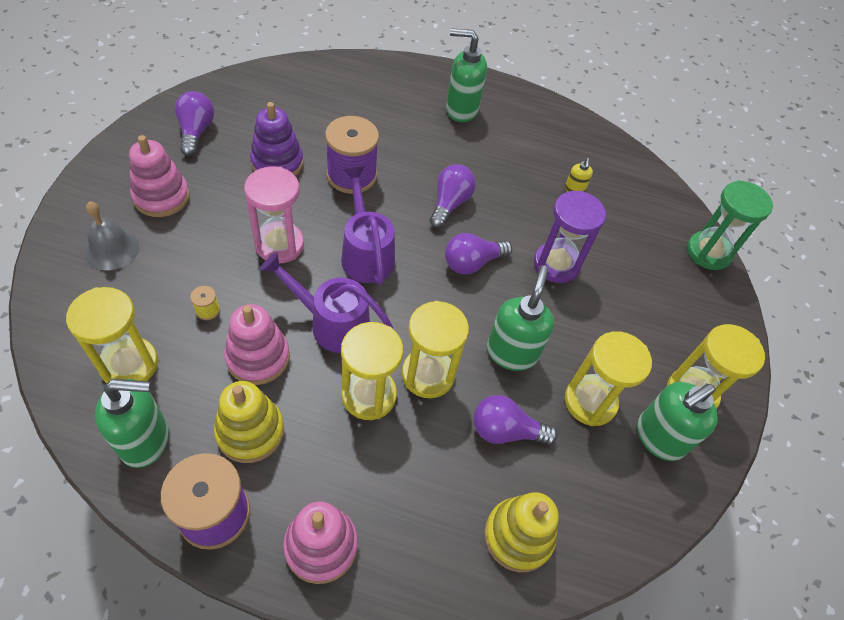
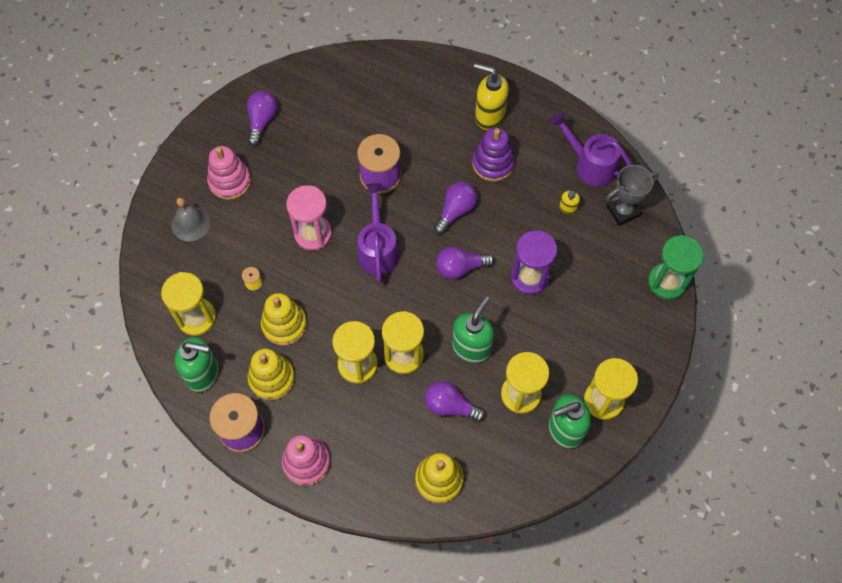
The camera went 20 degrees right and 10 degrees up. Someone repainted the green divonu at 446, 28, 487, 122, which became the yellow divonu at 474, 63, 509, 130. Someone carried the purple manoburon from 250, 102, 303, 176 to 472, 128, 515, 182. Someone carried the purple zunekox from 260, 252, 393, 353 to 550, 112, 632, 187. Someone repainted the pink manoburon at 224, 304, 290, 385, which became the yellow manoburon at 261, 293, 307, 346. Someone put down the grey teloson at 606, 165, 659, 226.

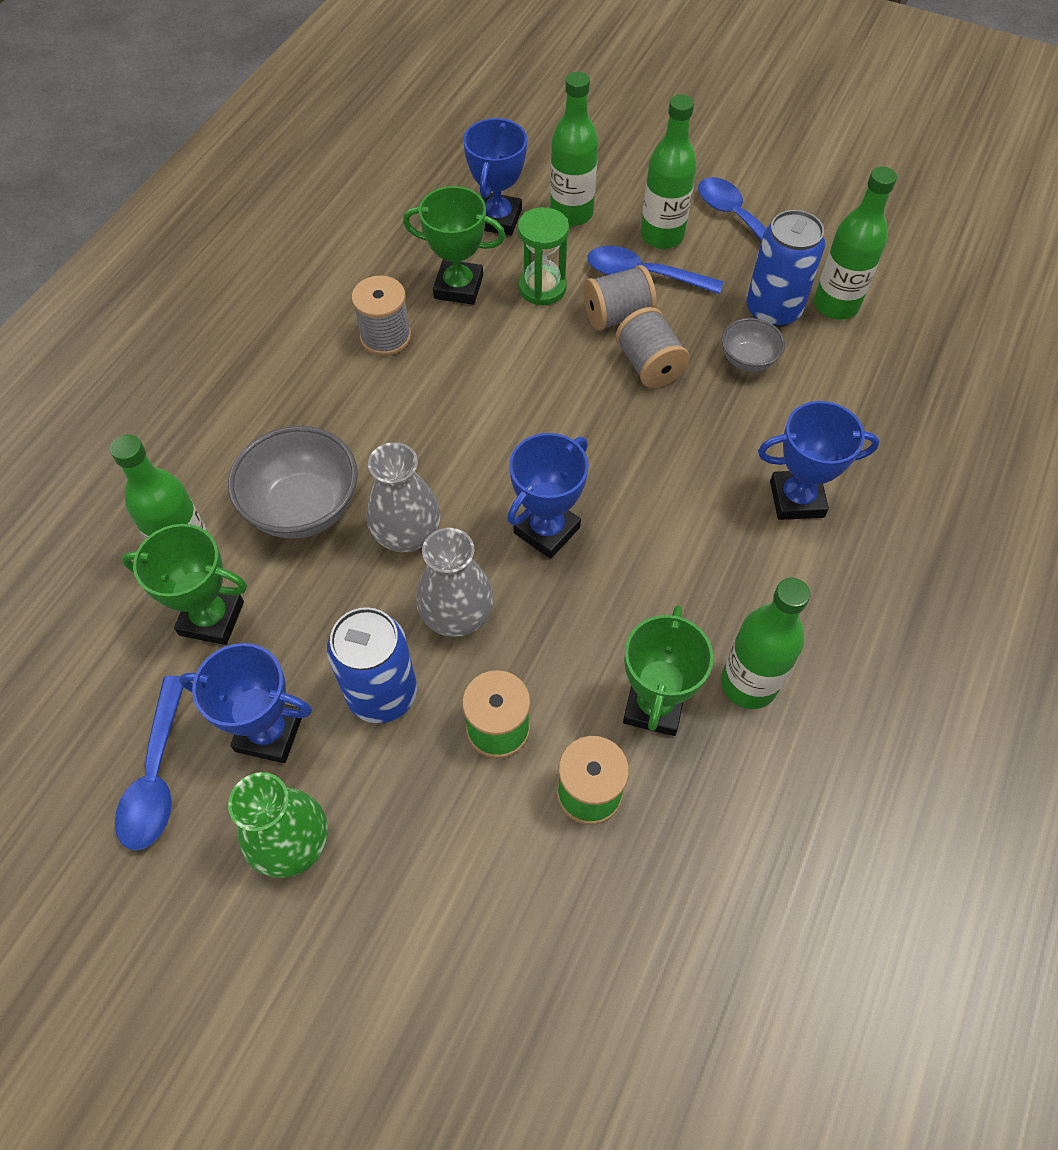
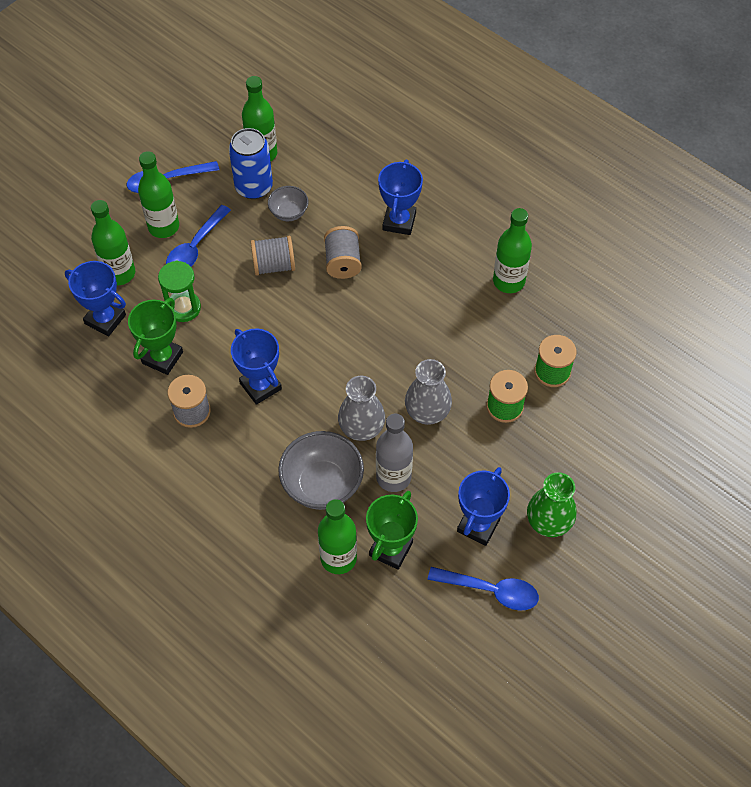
The camera went 75 degrees left and 0 degrees up. Someone carried the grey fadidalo from 583, 265, 657, 331 to 324, 226, 362, 279. Someone carried the blue teloson from 507, 433, 589, 559 to 231, 329, 282, 405. Someone took away the green teloson at 623, 605, 713, 736. Someone took away the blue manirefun at 327, 607, 417, 723. Someone put down the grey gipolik at 376, 414, 413, 492.

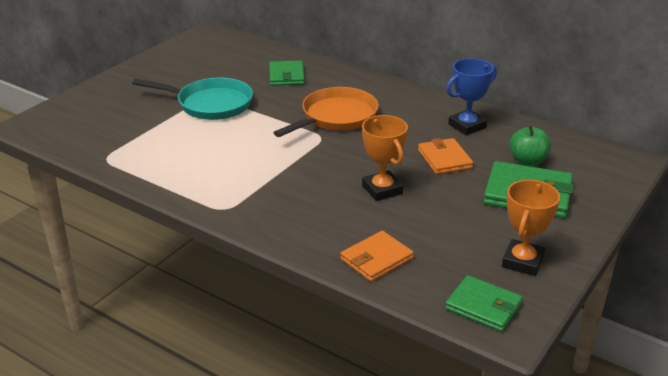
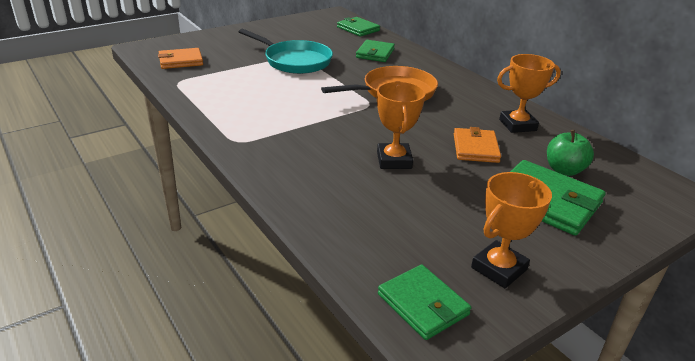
The camera went 20 degrees right and 0 degrees up. Someone repainted the blue teloson at 446, 58, 497, 135, which became the orange teloson at 497, 54, 561, 133. Someone carried the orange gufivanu from 340, 231, 414, 282 to 158, 48, 203, 69. Someone put down the green gufivanu at 337, 17, 380, 37.

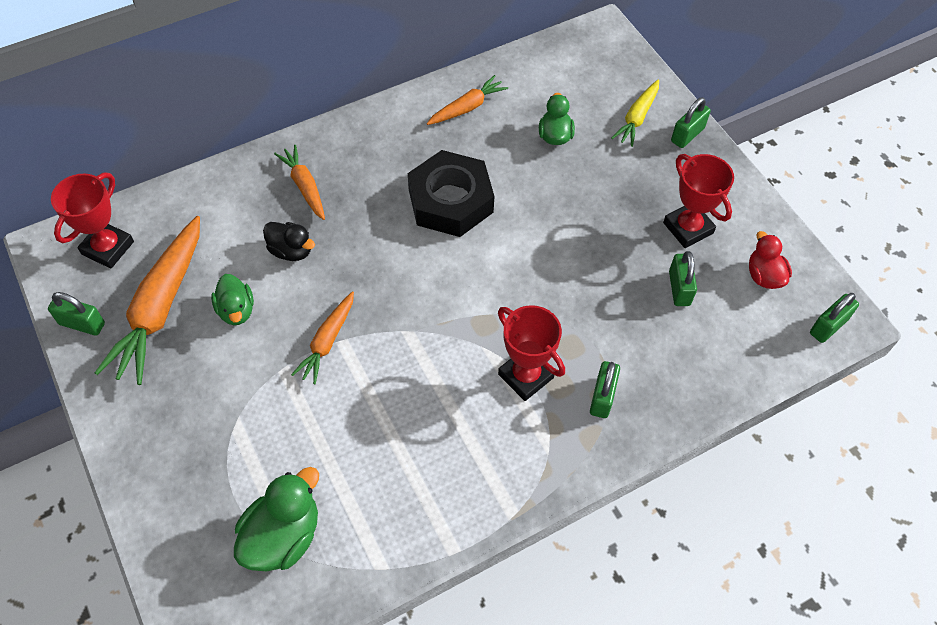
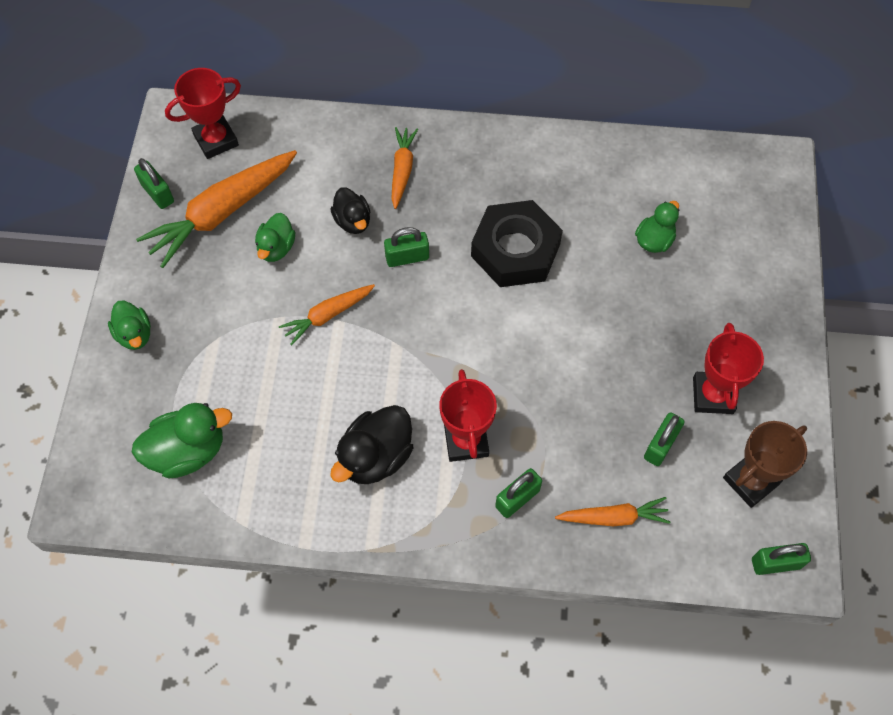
The camera went 35 degrees right and 5 degrees up. Someone carried the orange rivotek from 427, 75, 508, 125 to 555, 497, 670, 526. Someone took away the yellow rivotek at 611, 80, 659, 147. Someone carried the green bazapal from 671, 97, 711, 148 to 384, 227, 429, 267. Someone swapped the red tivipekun at 749, 231, 792, 289 for the brown teloson at 723, 421, 807, 508. Someone put down the green tivipekun at 108, 300, 151, 350. Someone put down the black tivipekun at 330, 405, 413, 484.

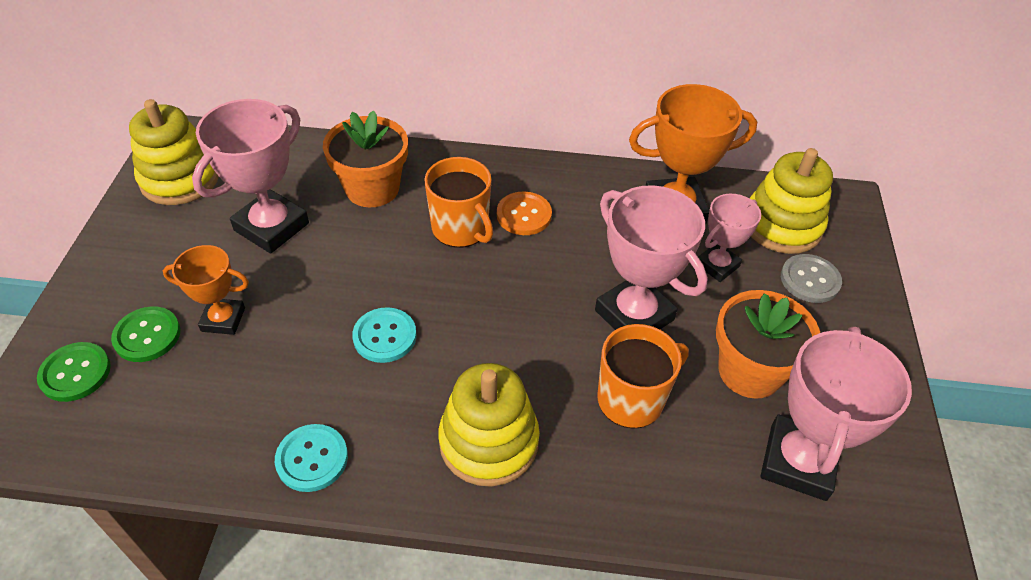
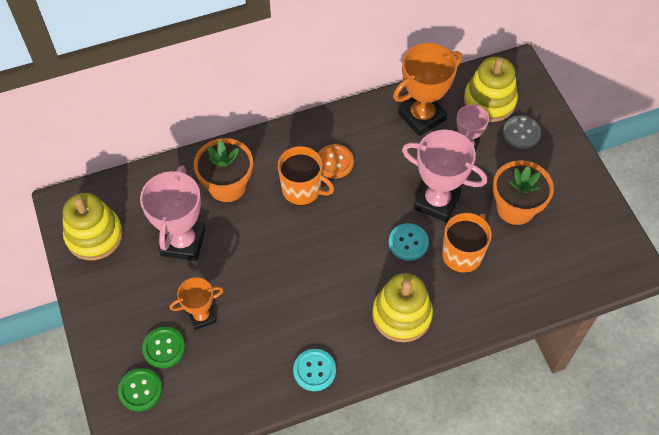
The camera went 25 degrees left and 10 degrees up. Someone carried the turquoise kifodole from 352, 307, 417, 363 to 389, 223, 429, 261. Someone took away the pink teloson at 761, 327, 912, 501.

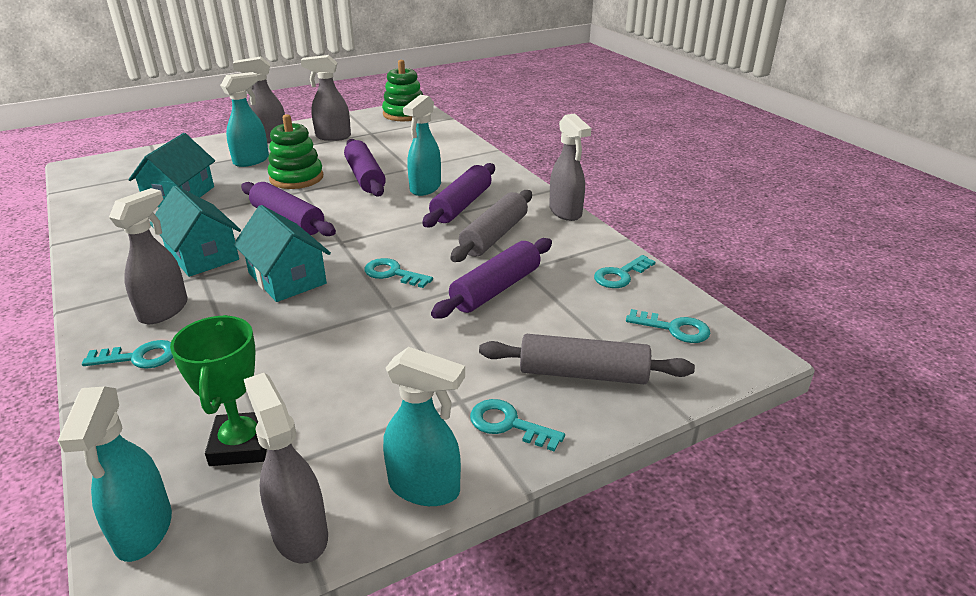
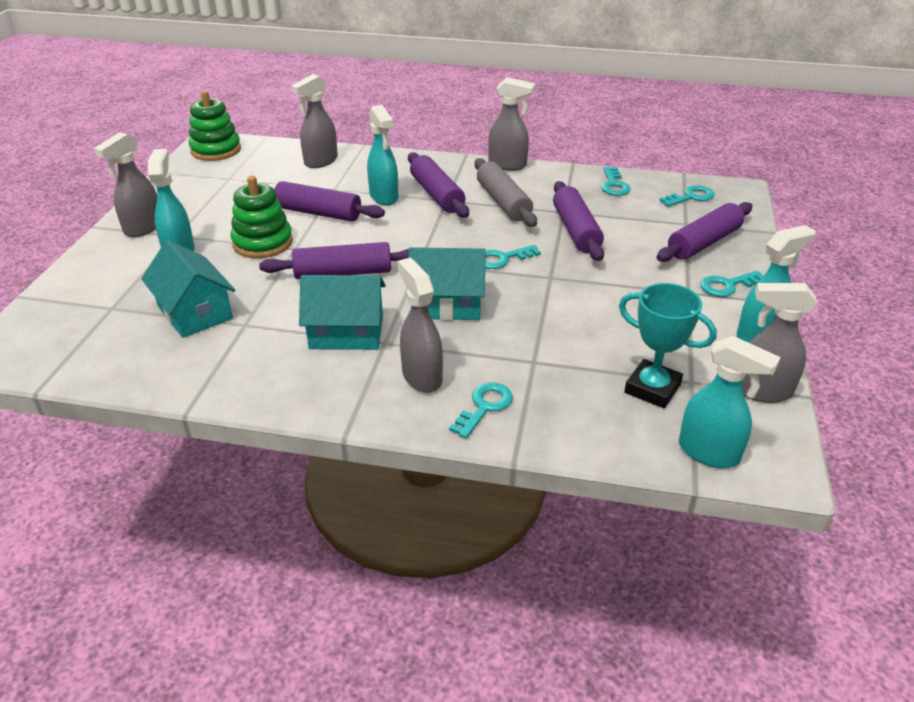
The camera went 50 degrees left and 5 degrees up. Someone carried the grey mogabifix from 301, 55, 351, 141 to 291, 74, 338, 168. Someone repainted the green teloson at 170, 315, 267, 466, which became the turquoise teloson at 619, 283, 717, 408. Someone repainted the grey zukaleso at 479, 334, 695, 384, which became the purple zukaleso at 656, 202, 753, 262.

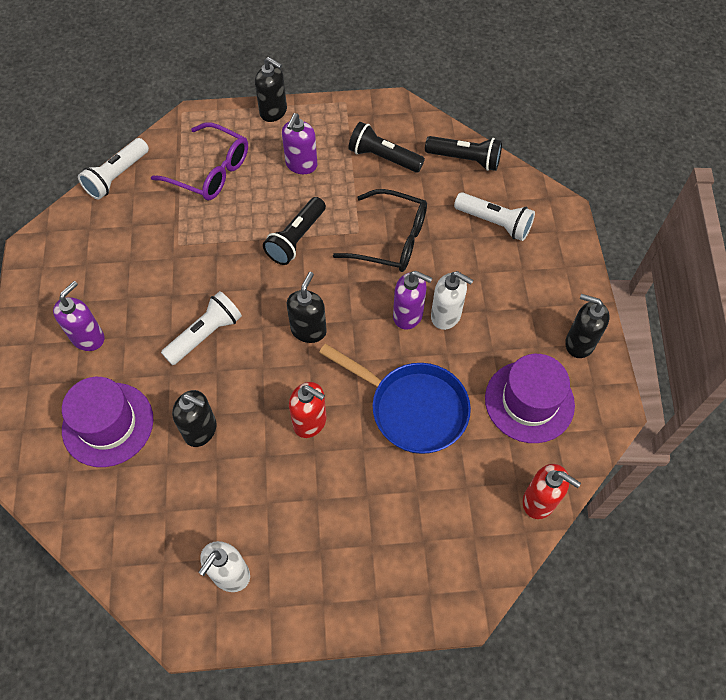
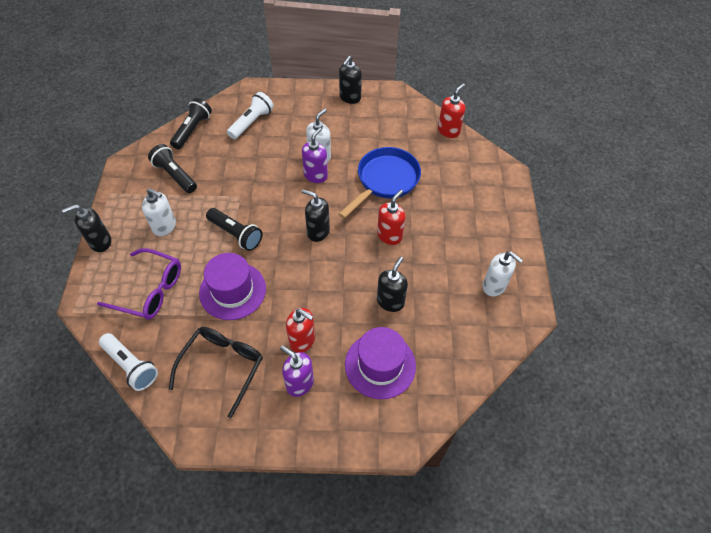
The camera went 85 degrees left and 5 degrees down. Someone rotated the black divonu at 255, 57, 287, 122 by 150 degrees counterclockwise. Someone repainted the purple divonu at 282, 113, 317, 174, which became the white divonu at 142, 188, 176, 236. Someone rotated the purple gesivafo at 151, 122, 248, 201 by 75 degrees clockwise. Someone rotated the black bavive at 348, 122, 425, 173 by 105 degrees clockwise. Someone carried the black gesivafo from 333, 189, 427, 272 to 169, 327, 263, 418. Someone took away the white bavive at 161, 291, 242, 365. Someone carried the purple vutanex from 485, 354, 575, 443 to 199, 253, 266, 320. Someone put down the red divonu at 286, 308, 315, 353.

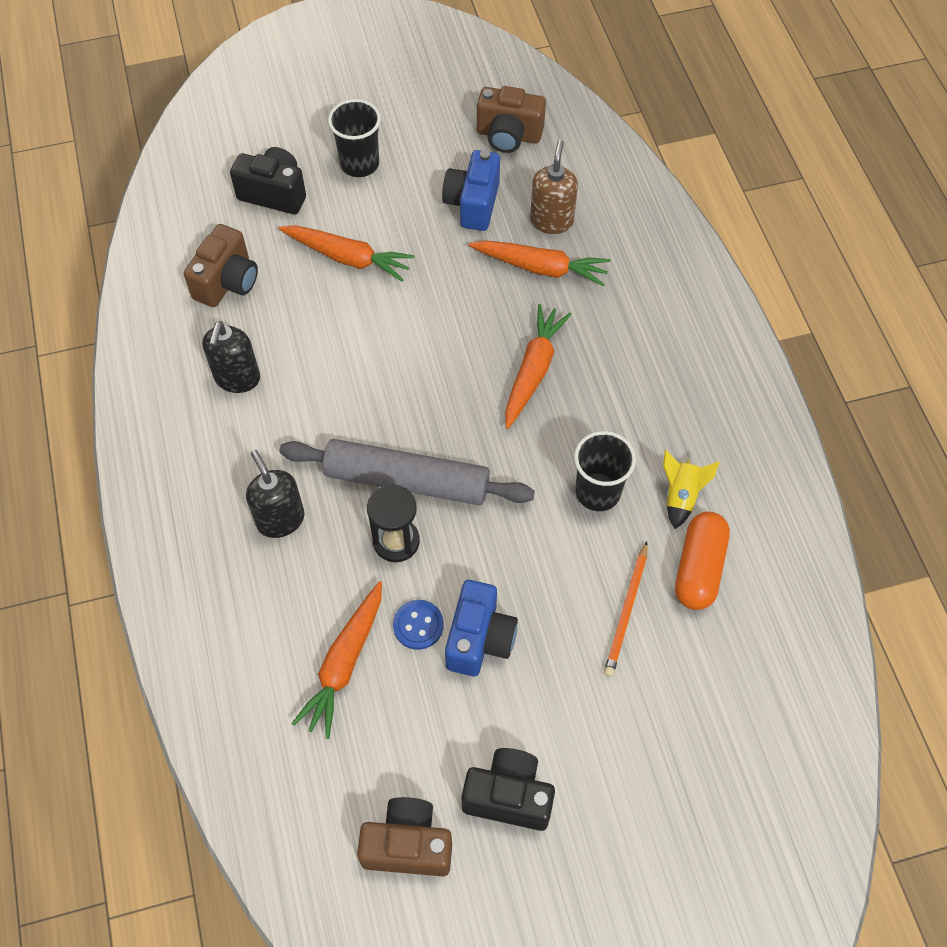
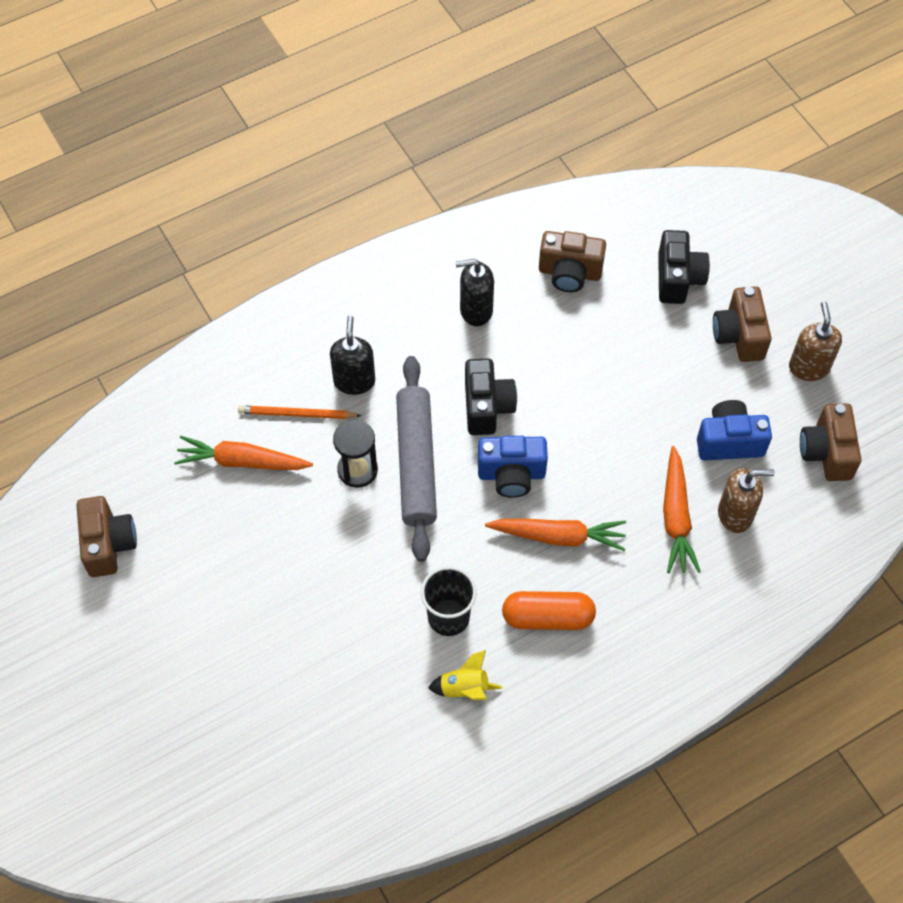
The camera went 75 degrees right and 0 degrees up. Someone swapped the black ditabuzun at 328, 99, 381, 177 for the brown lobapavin at 713, 286, 772, 362. Someone took away the orange rivotek at 279, 225, 415, 282. Someone rotated the black divonu at 246, 450, 305, 538 by 45 degrees counterclockwise. Someone carried the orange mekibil from 675, 512, 730, 610 to 502, 591, 596, 630. Someone carried the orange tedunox from 604, 541, 648, 677 to 238, 405, 362, 419. Someone carried the blue lobapavin from 445, 580, 518, 676 to 478, 436, 548, 498. Someone took away the blue kifodole at 393, 600, 444, 650. Someone carried the black lobapavin from 461, 748, 555, 831 to 465, 359, 517, 435. Someone put down the brown divonu at 789, 302, 842, 381.

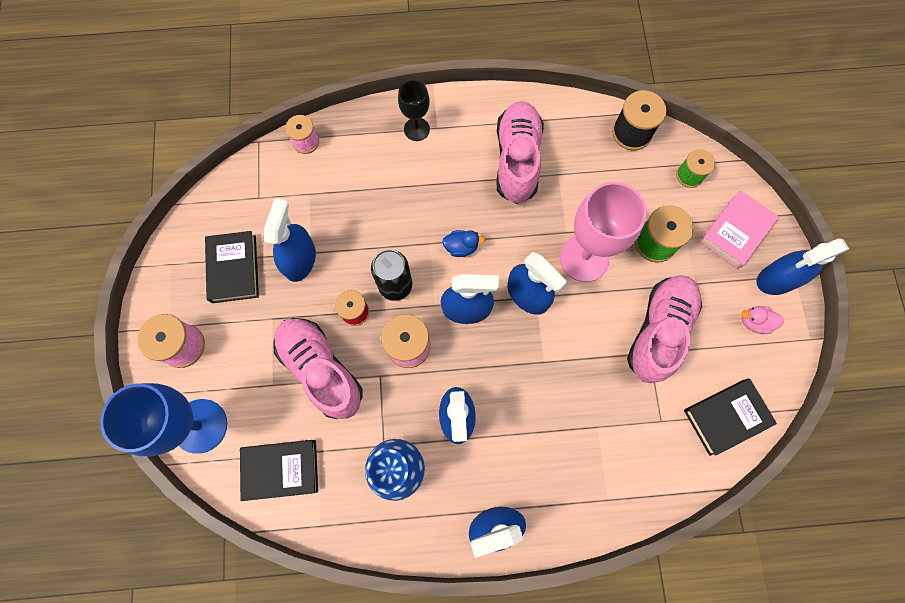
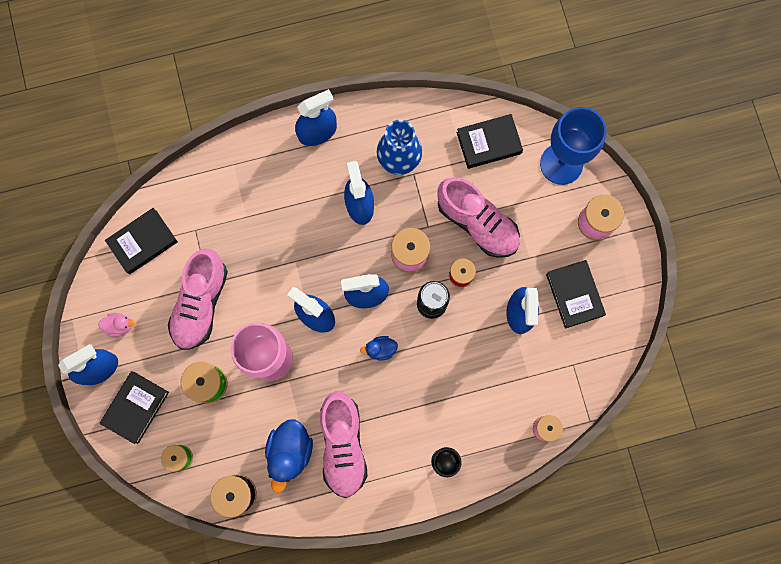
The camera went 170 degrees right and 5 degrees up. Someone repainted the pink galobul at 699, 190, 779, 269, which became the black galobul at 100, 371, 169, 444. Someone put down the blue tivipekun at 265, 419, 313, 493.

